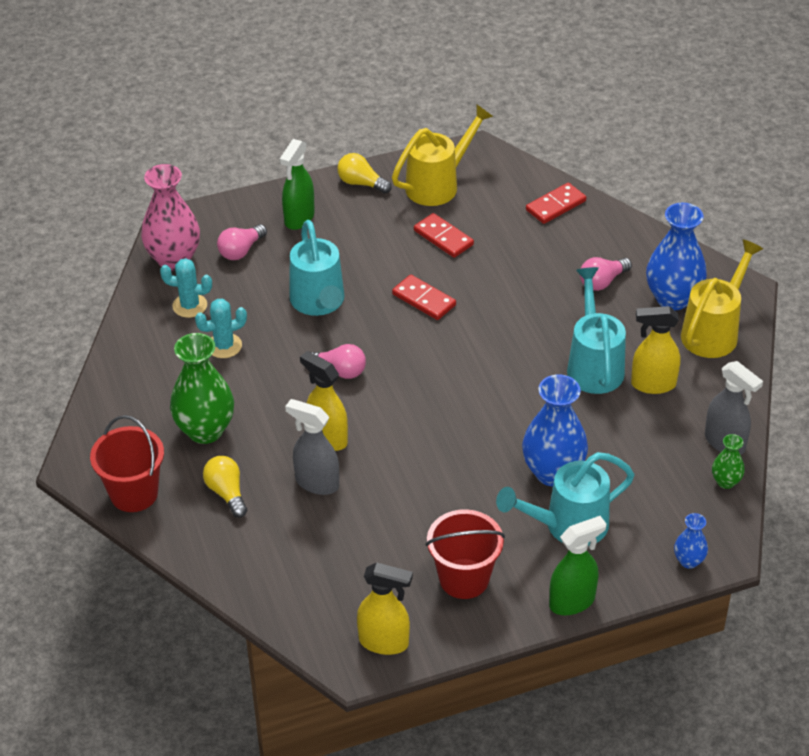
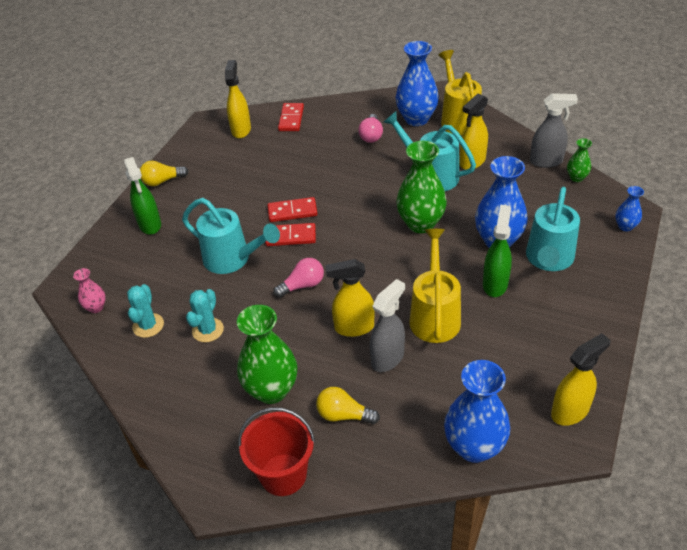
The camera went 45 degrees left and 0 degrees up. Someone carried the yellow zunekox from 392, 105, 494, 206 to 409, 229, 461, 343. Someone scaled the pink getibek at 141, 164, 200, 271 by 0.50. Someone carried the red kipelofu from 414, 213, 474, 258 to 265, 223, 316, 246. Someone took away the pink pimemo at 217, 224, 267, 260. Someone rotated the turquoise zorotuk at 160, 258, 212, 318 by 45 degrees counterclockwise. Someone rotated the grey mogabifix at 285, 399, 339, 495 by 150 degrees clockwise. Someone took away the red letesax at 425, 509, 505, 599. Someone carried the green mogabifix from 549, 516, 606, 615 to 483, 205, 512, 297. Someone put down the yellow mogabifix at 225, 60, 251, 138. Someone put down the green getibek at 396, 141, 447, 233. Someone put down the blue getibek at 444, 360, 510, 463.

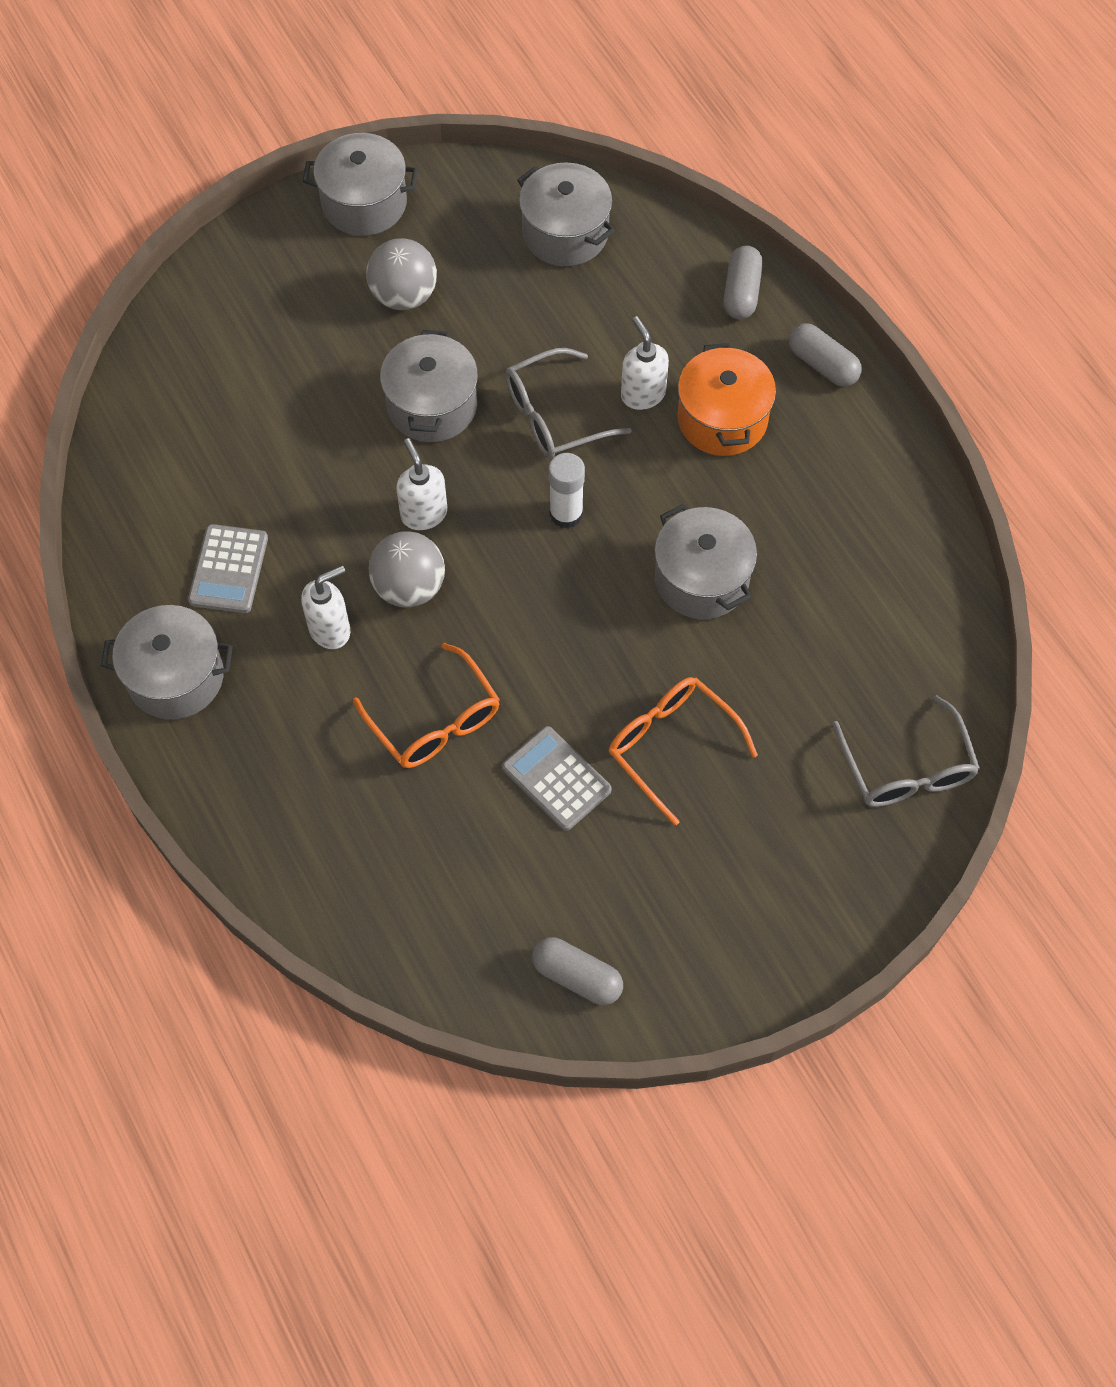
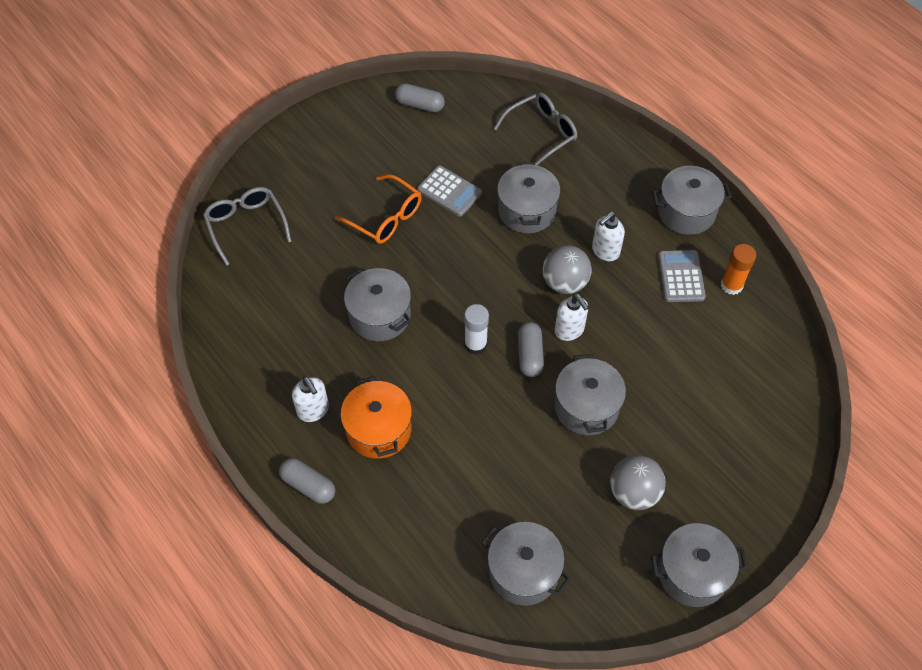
The camera went 170 degrees right and 5 degrees down. Someone carried the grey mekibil from 723, 245, 763, 319 to 518, 322, 544, 377. Someone carried the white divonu from 621, 316, 669, 410 to 292, 376, 329, 422. Someone carried the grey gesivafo from 505, 348, 632, 459 to 494, 92, 577, 165. Someone swapped the orange gesivafo at 353, 643, 500, 768 for the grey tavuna at 497, 162, 560, 233. Someone put down the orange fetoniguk at 721, 244, 756, 295.

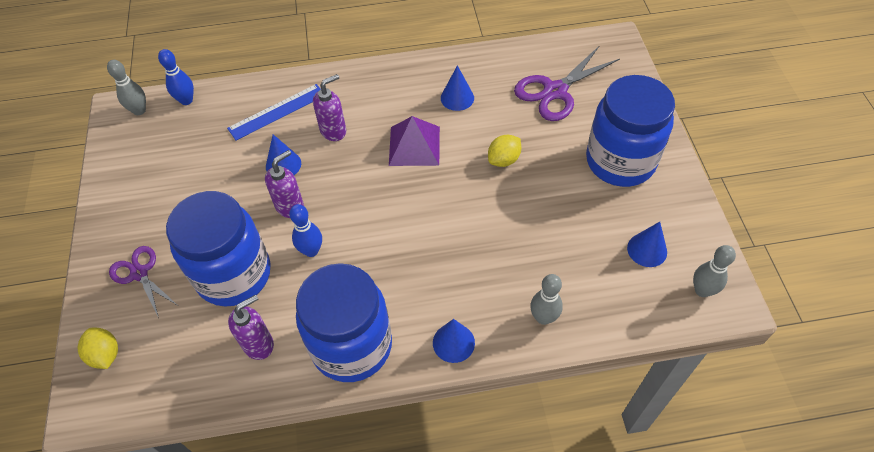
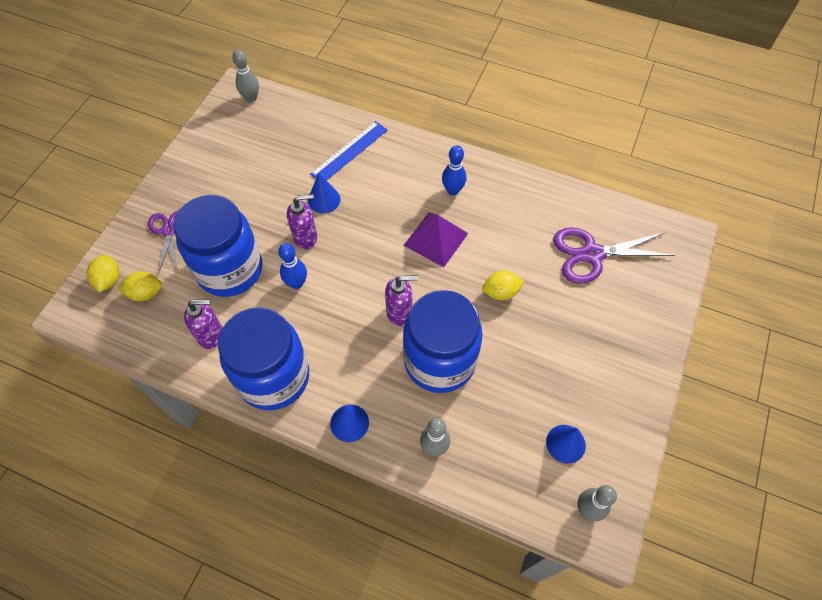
The camera went 30 degrees right and 5 degrees up. Someone carried the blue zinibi from 158, 49, 194, 105 to 442, 145, 467, 195. Someone took away the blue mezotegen at 441, 65, 474, 111. Someone carried the purple divonu from 313, 74, 346, 141 to 385, 275, 418, 326. Someone carried the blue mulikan from 586, 75, 675, 187 to 403, 290, 483, 393. Someone rotated the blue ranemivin at 227, 84, 321, 140 by 45 degrees counterclockwise. Someone put down the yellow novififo at 118, 271, 162, 301.

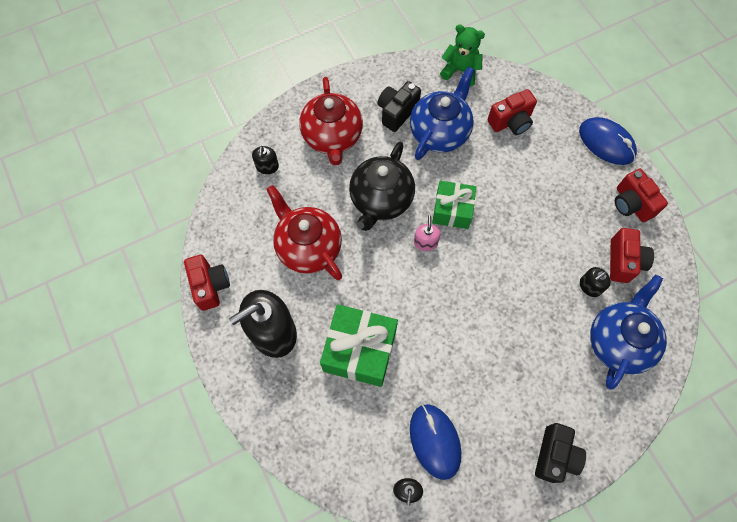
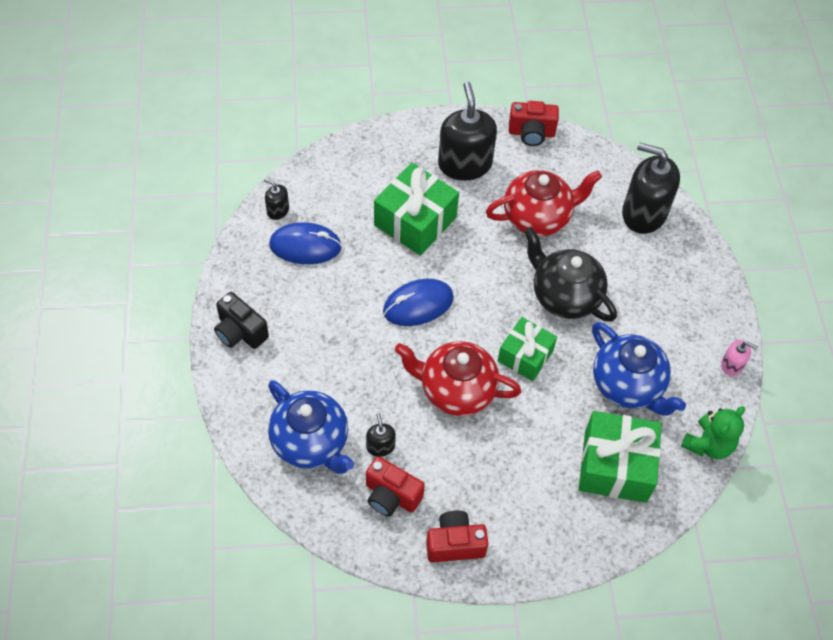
The camera went 110 degrees right and 10 degrees down. Someone carried the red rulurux from 299, 77, 363, 165 to 395, 341, 521, 416. Someone took away the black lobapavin at 378, 81, 421, 132. Someone swapped the red lobapavin at 488, 89, 537, 135 for the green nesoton at 579, 411, 662, 503. Someone carried the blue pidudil from 579, 117, 637, 165 to 383, 279, 454, 326. Someone scaled the black divonu at 252, 146, 279, 174 by 2.19. Someone carried the pink divonu from 414, 215, 440, 251 to 721, 340, 758, 376.

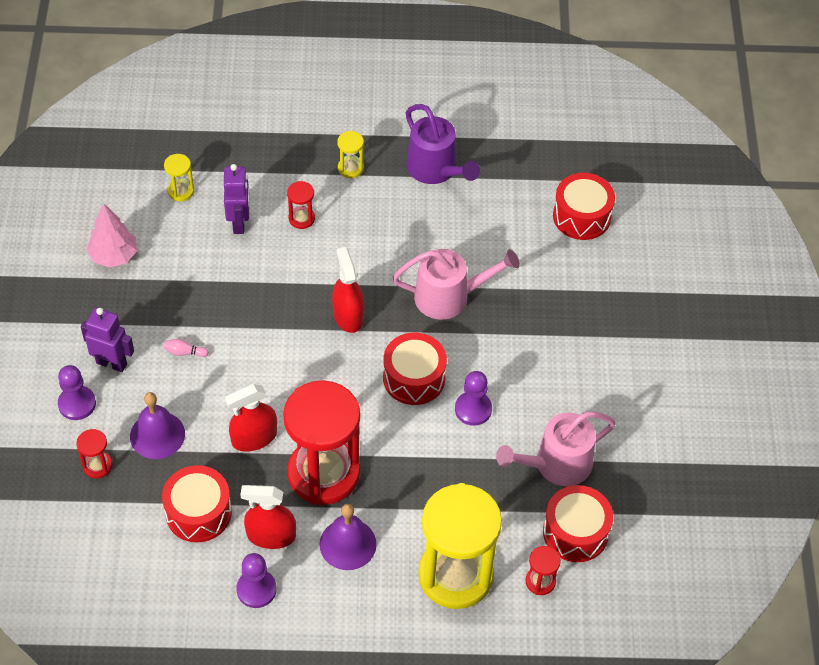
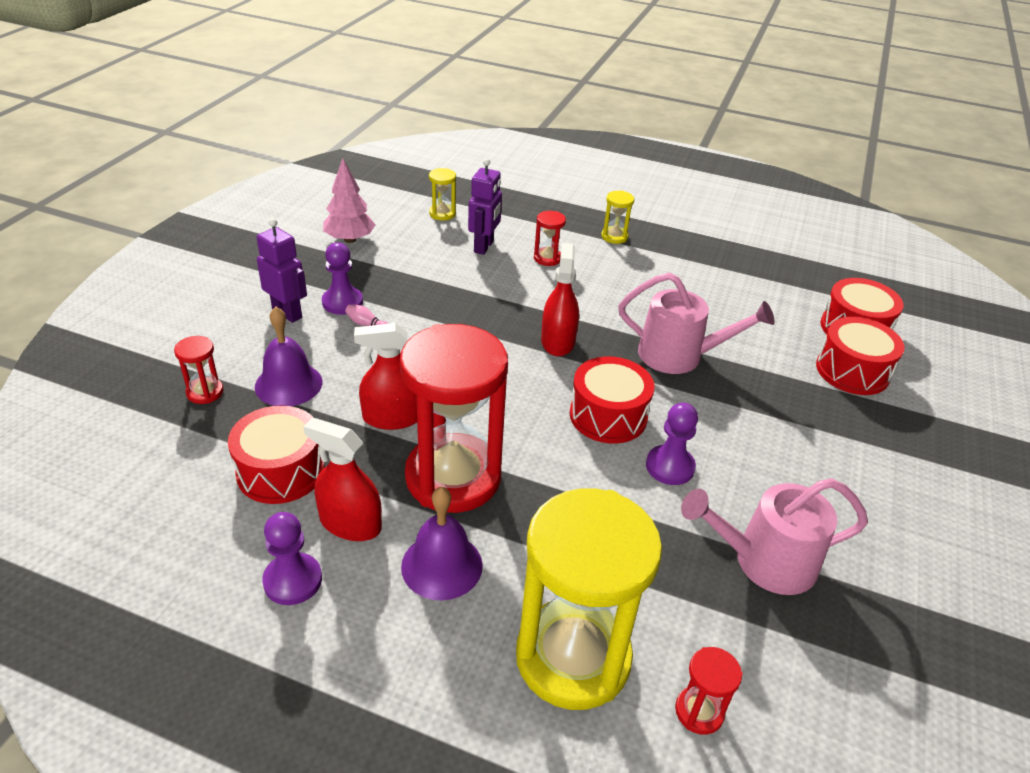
The camera went 20 degrees right and 15 degrees down. Someone took away the purple zunekox at 406, 104, 480, 184. Someone carried the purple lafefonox from 58, 365, 96, 420 to 322, 242, 363, 315. Someone carried the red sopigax from 543, 485, 613, 562 to 816, 317, 905, 395.

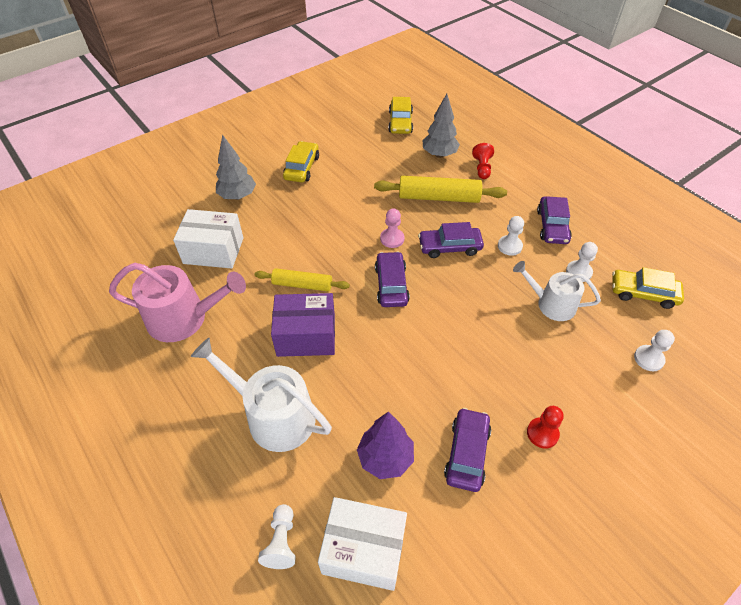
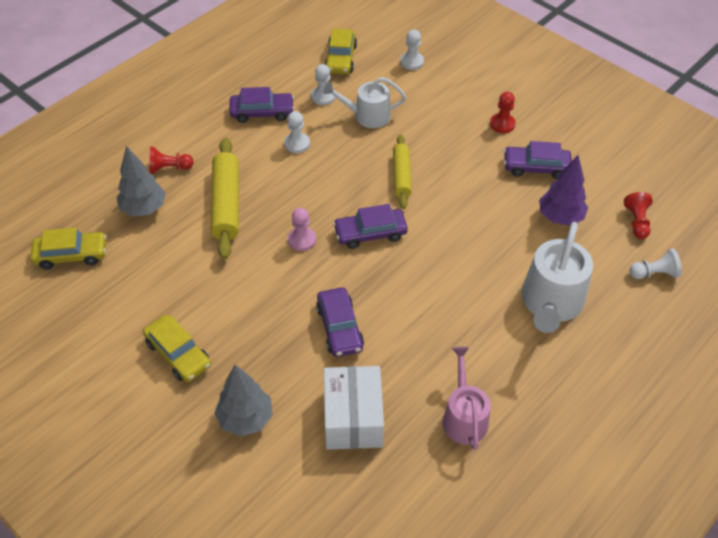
The camera went 100 degrees left and 0 degrees up. Someone rotated the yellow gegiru at 283, 141, 319, 183 by 135 degrees counterclockwise. Someone carried the purple gegiru from 418, 222, 484, 258 to 316, 287, 364, 357. Someone rotated the white zunekox at 513, 261, 601, 321 by 75 degrees clockwise. Someone scaled the pink zunekox at 109, 263, 246, 342 by 0.66. Someone carried the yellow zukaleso from 255, 268, 350, 292 to 393, 134, 412, 209. Someone took away the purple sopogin at 271, 293, 335, 357. Someone swapped the white sopogin at 318, 497, 407, 591 for the red lafefonox at 624, 192, 653, 239.

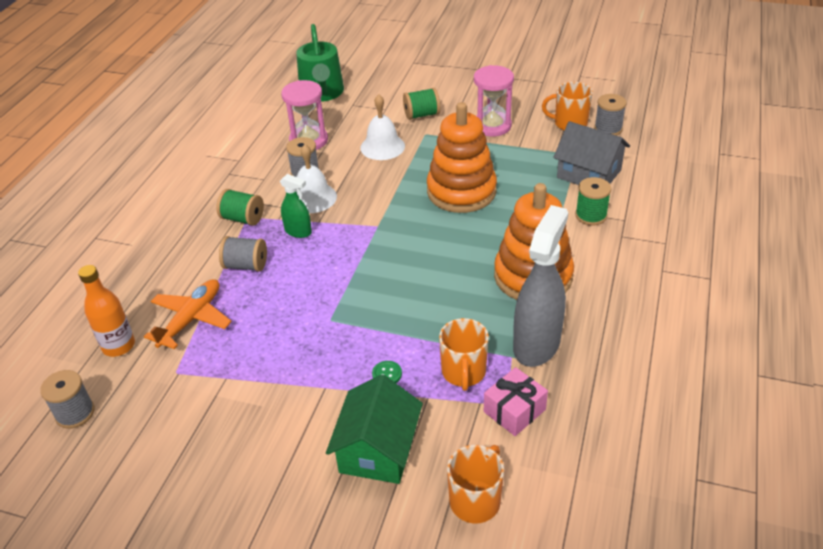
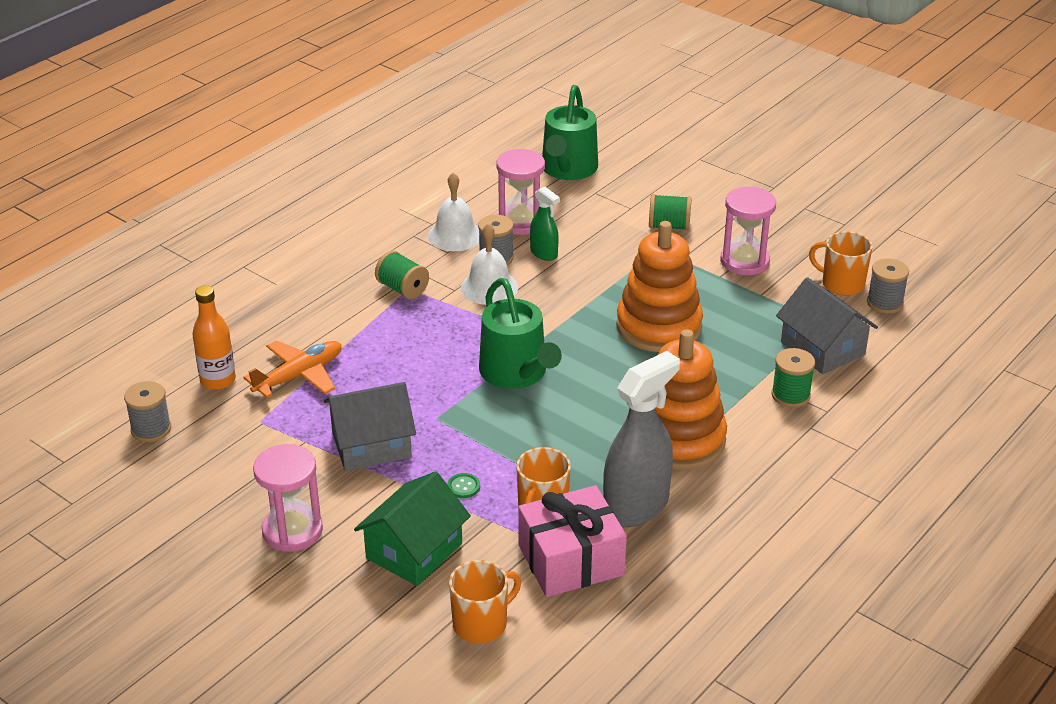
The camera went 20 degrees right and 5 degrees down. Someone carried the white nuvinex from 360, 94, 405, 160 to 428, 173, 479, 251. Someone carried the green mogabifix from 280, 174, 312, 238 to 530, 186, 560, 261. Someone took away the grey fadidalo at 219, 236, 267, 272. Someone scaled the pink nesoton at 484, 367, 548, 436 by 1.63. Someone put down the green zunekox at 479, 278, 562, 389. Someone put down the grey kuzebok at 324, 382, 416, 471. Someone put down the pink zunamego at 253, 444, 323, 552.

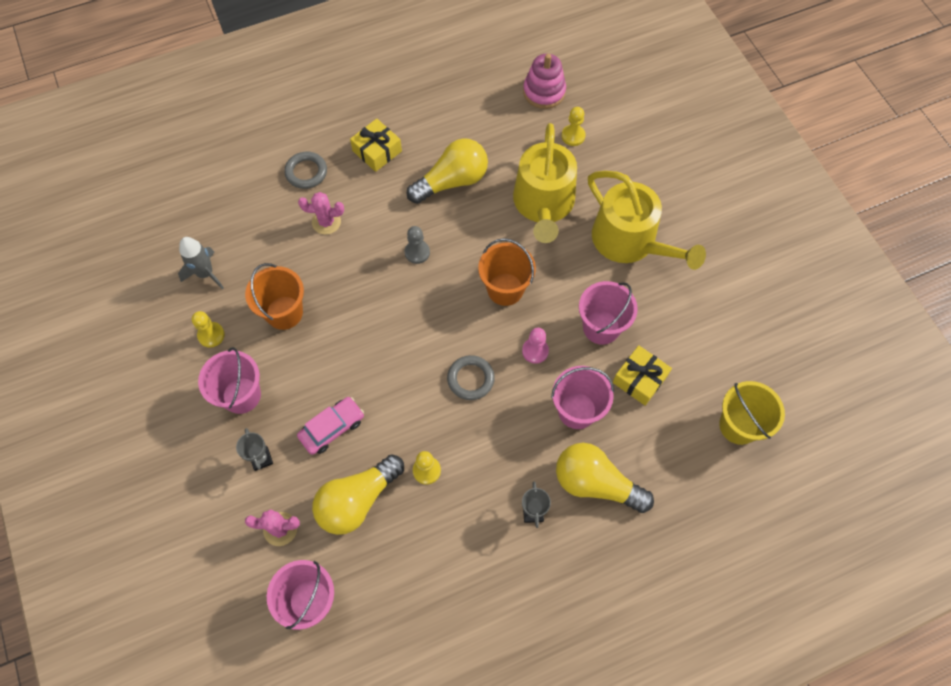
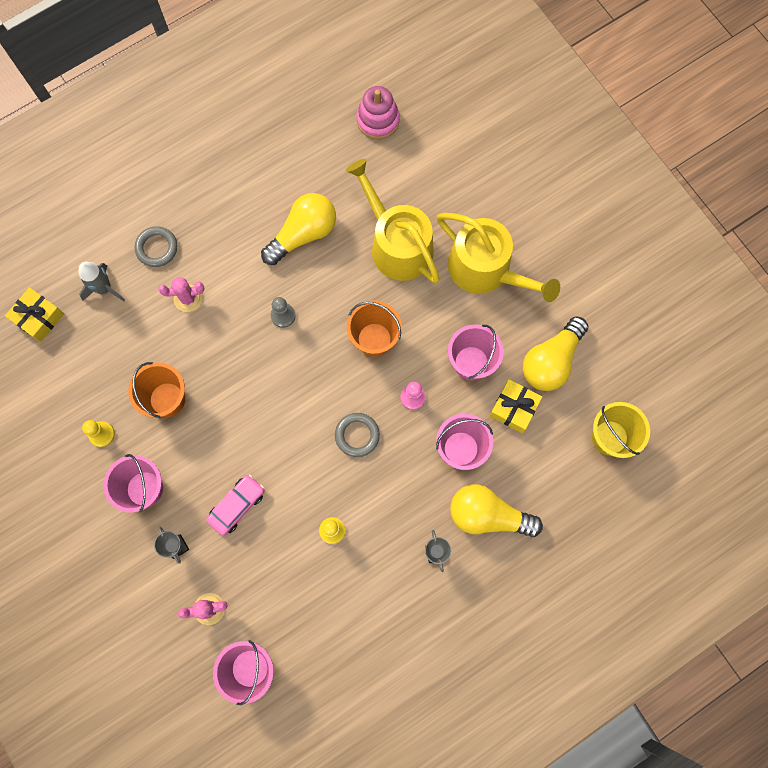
The camera went 10 degrees left and 10 degrees up. Someone took away the yellow lafefonox at 562, 107, 586, 146. Someone carried the yellow nesoton from 350, 119, 402, 172 to 5, 287, 64, 342. Someone rotated the yellow zunekox at 513, 123, 577, 243 by 150 degrees clockwise. Someone carried the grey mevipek from 178, 237, 224, 289 to 79, 262, 125, 301. Someone carried the yellow pimemo from 312, 454, 404, 535 to 523, 316, 589, 391.

